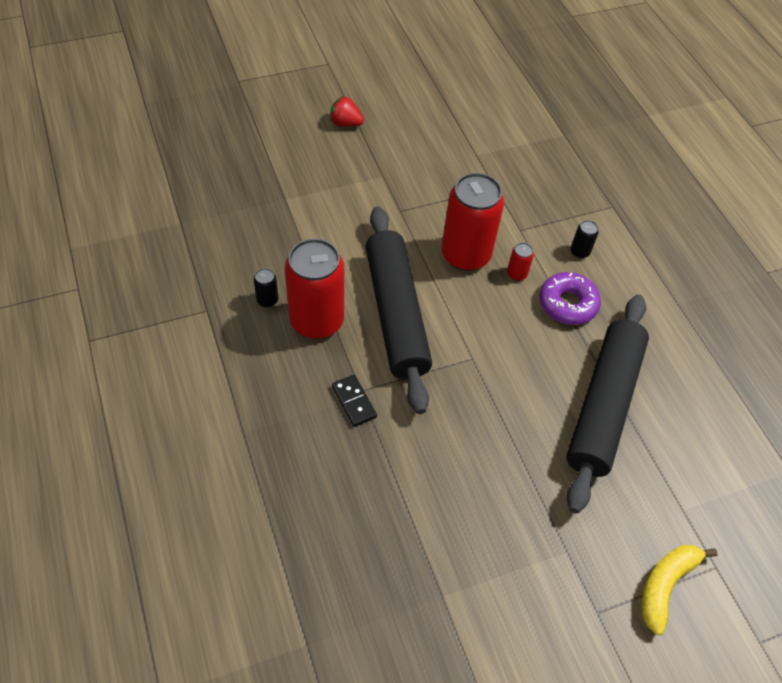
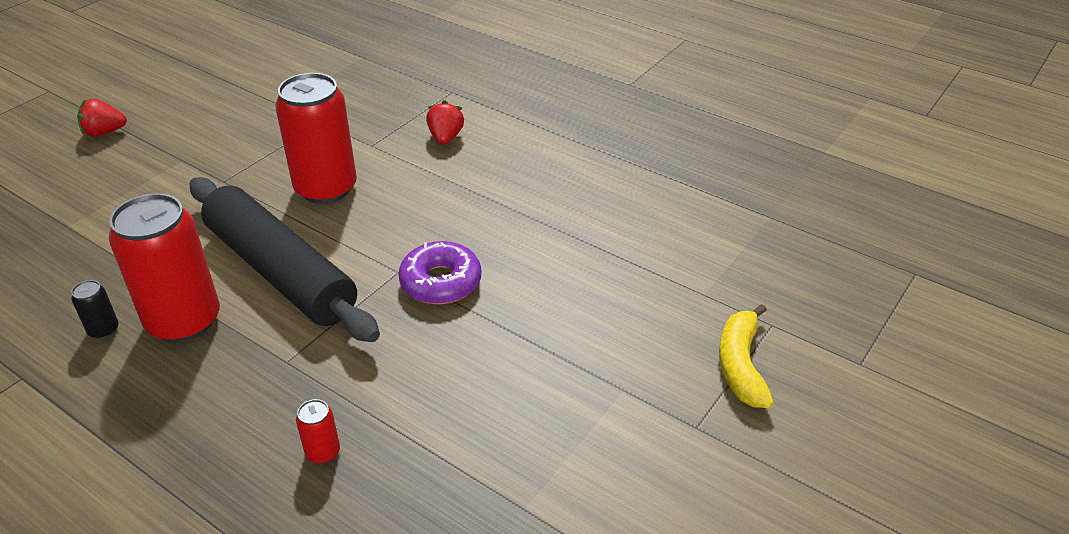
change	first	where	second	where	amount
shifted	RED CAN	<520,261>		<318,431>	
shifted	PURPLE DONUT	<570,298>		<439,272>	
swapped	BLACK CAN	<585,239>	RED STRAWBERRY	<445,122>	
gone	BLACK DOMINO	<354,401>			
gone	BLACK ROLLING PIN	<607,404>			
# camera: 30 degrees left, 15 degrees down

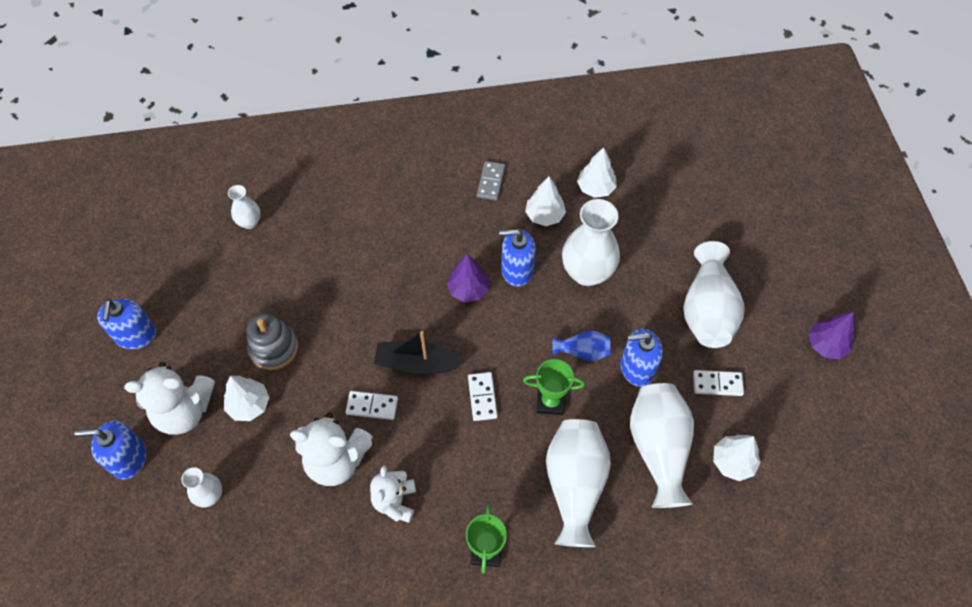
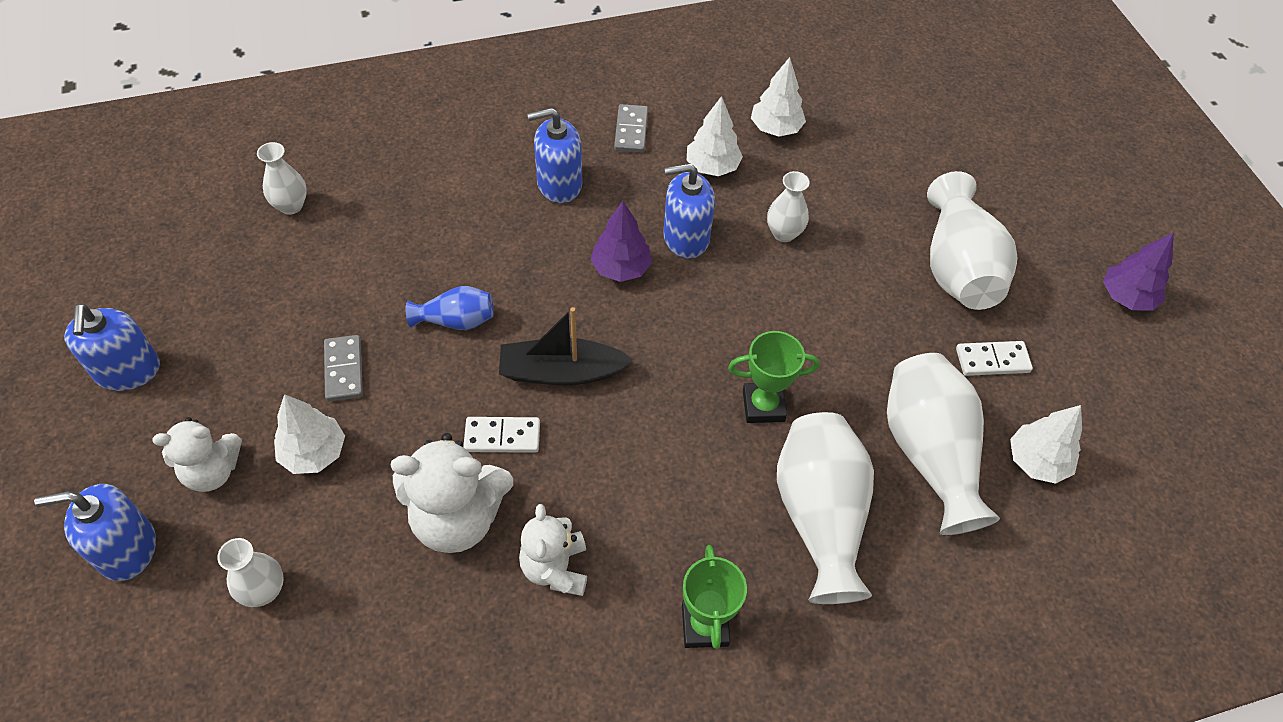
change	first	where	second	where	amount
scaled	WHITE TEDDY BEAR	<169,398>		<197,454>	x0.65
swapped	GREY STACKING TOY	<272,341>	GREY DOMINO	<343,368>	
shifted	BLUE VASE	<581,346>		<450,308>	
shifted	BLUE SOAP DISPENSER	<642,357>		<554,155>	
scaled	WHITE VASE	<591,242>		<788,206>	x0.52
gone	WHITE DOMINO	<483,396>			
# camera: 10 degrees left, 5 degrees down

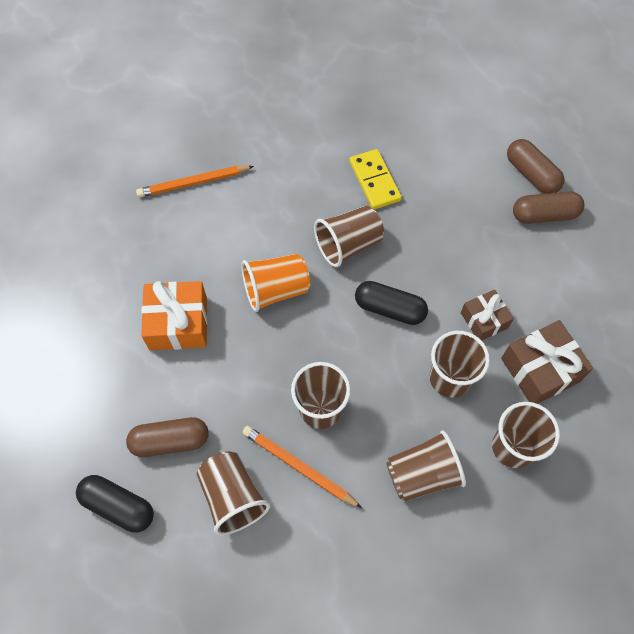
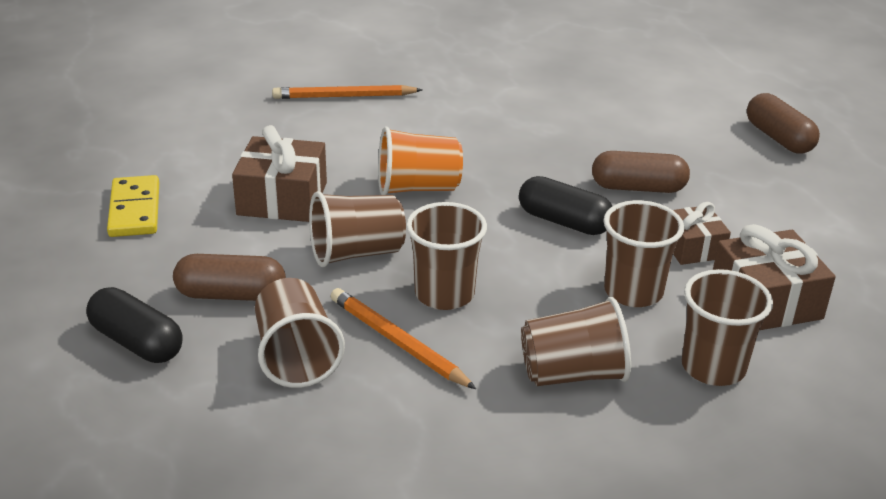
change	first	where	second	where	amount
shifted	YELLOW DOMINO	<375,179>		<133,206>	
repainted	ORANGE GIFT	<174,315>	BROWN GIFT	<279,173>	
shifted	BROWN CUP	<349,236>		<357,229>	
shifted	BROWN CAPSULE	<549,207>		<641,172>	
# camera: 10 degrees right, 30 degrees down

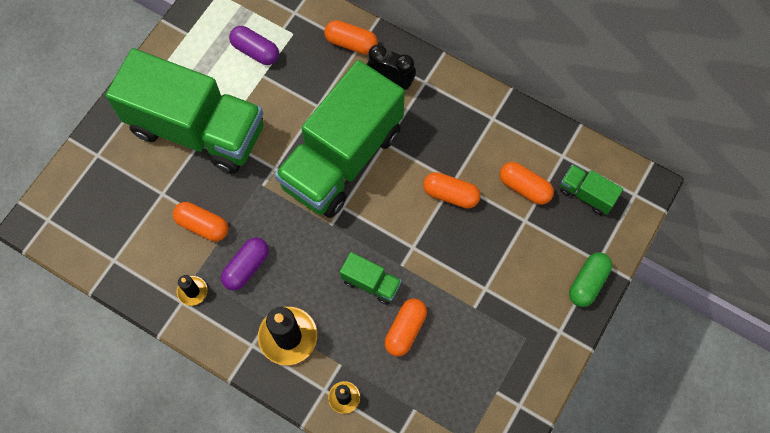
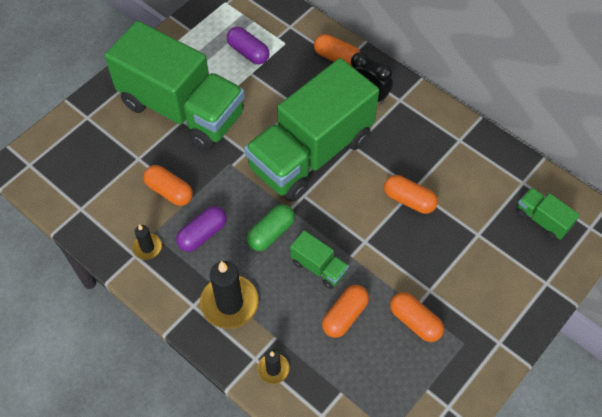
change	first	where	second	where	amount
shifted	GREEN CAPSULE	<590,279>		<271,227>	
shifted	ORANGE CAPSULE	<527,183>		<417,317>	
# camera: 10 degrees right, 10 degrees down

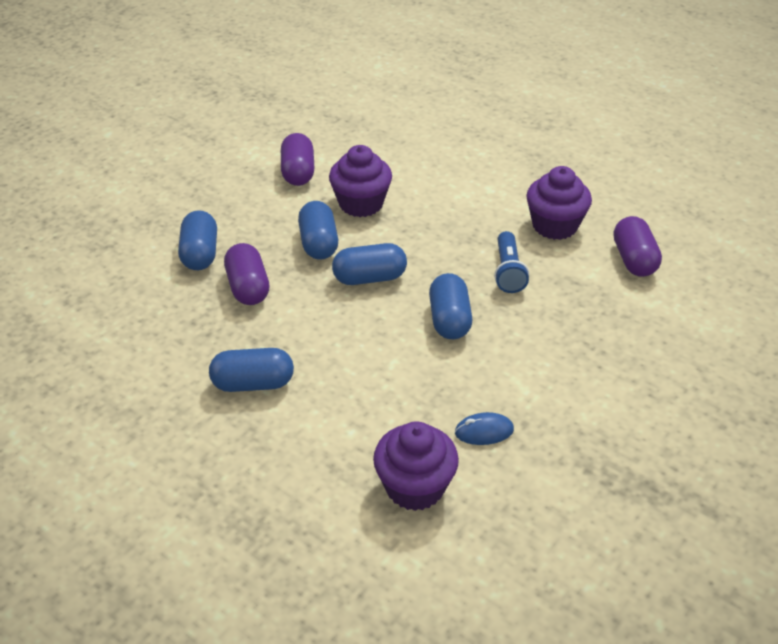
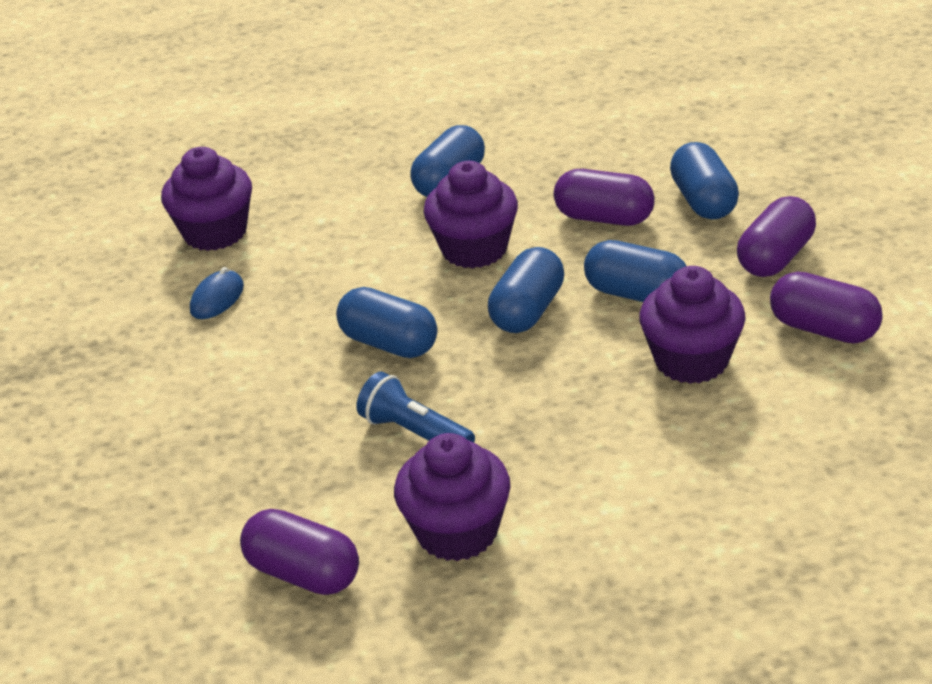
change	first	where	second	where	amount
new			PURPLE CUPCAKE	<471,215>	
rotated	BLUE CAPSULE	<197,240>		<704,180>	45 degrees clockwise
new			PURPLE CAPSULE	<776,236>	
# camera: 130 degrees right, 5 degrees down

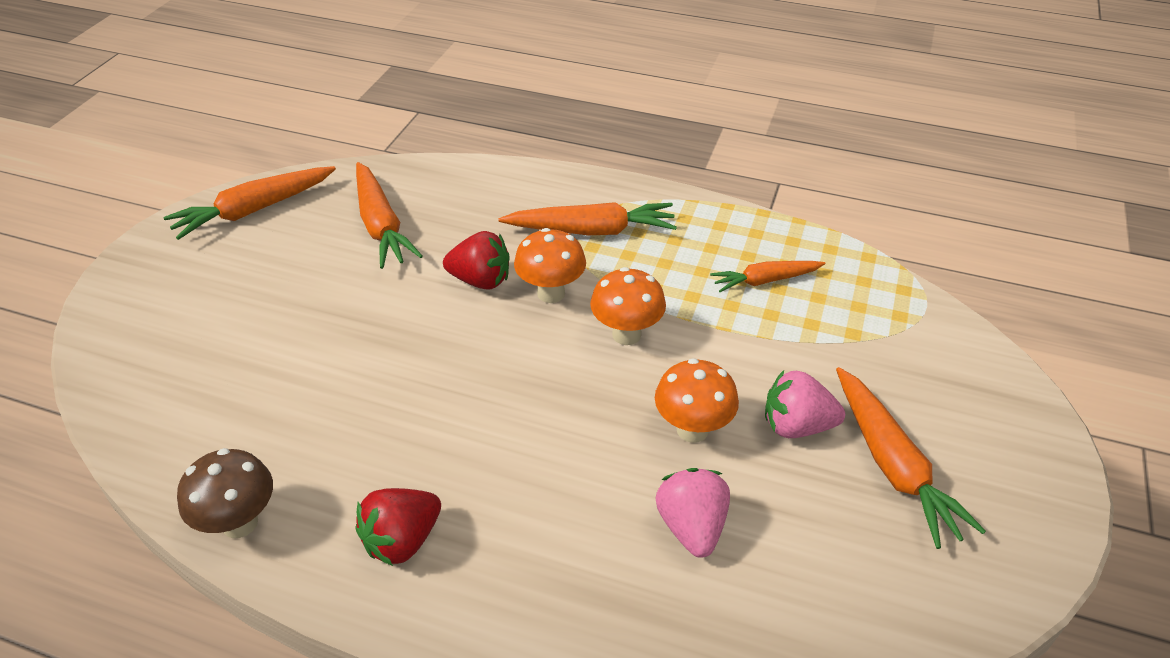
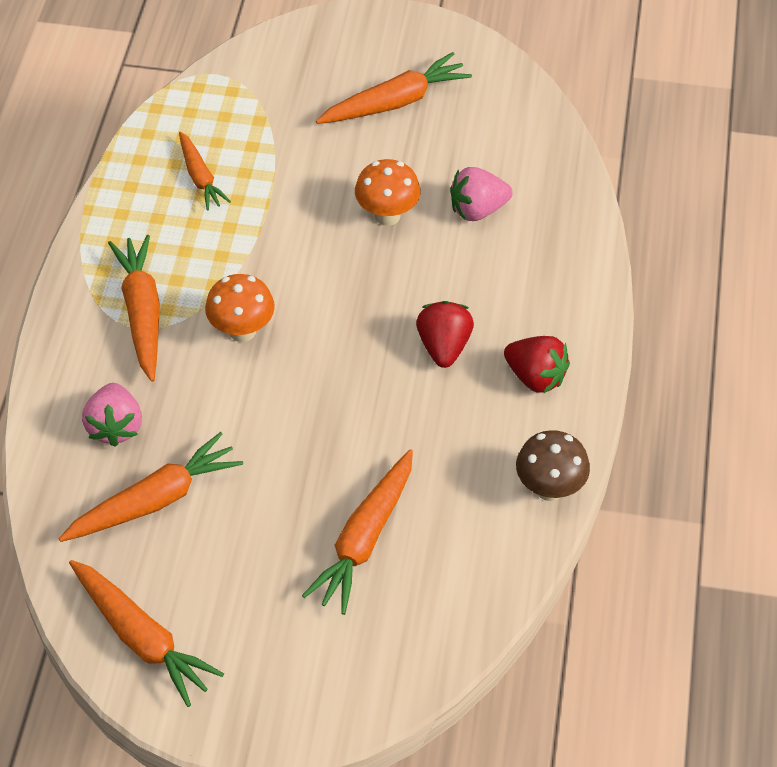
change	first	where	second	where	amount
shifted	PINK STRAWBERRY	<805,404>		<112,415>	
new			ORANGE CARROT	<357,532>	
shifted	RED STRAWBERRY	<476,260>		<445,334>	
gone	ORANGE MUSHROOM	<628,306>			
# camera: 100 degrees left, 10 degrees up

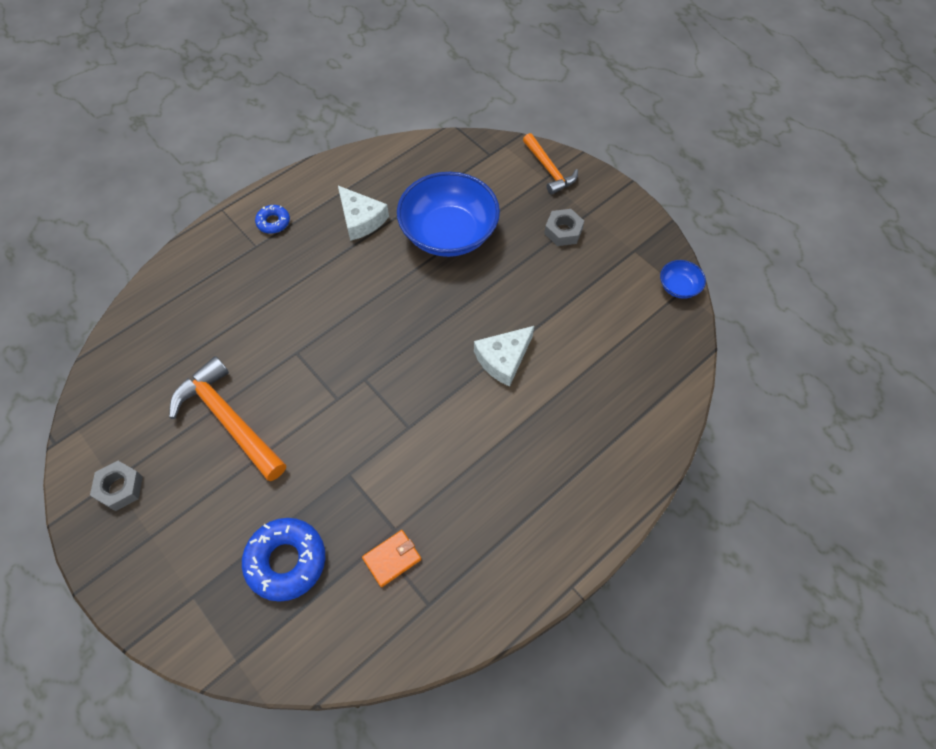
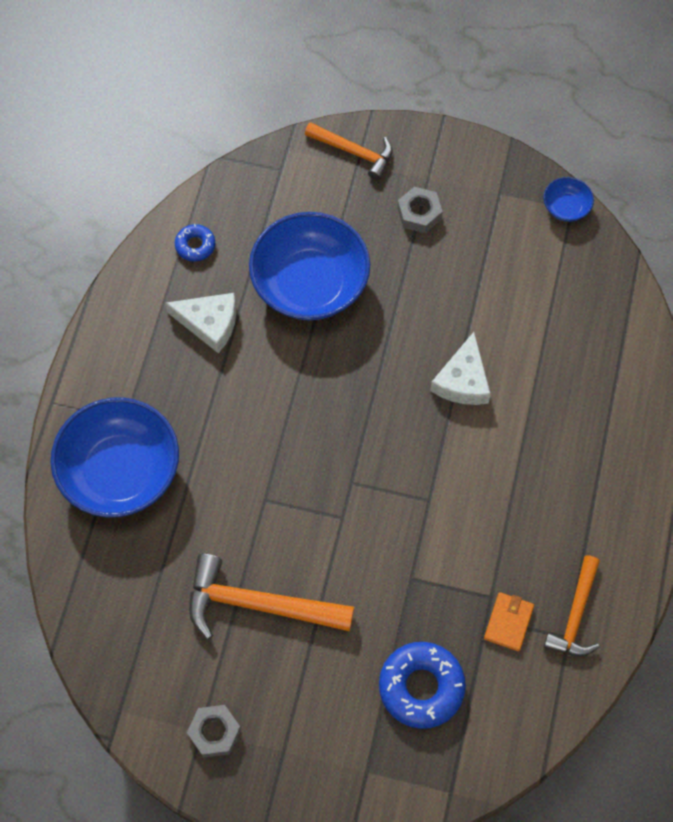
change	first	where	second	where	amount
new			BLUE BOWL	<115,457>	
shifted	BLUE DONUT	<272,219>		<195,242>	
new			ORANGE HAMMER	<572,605>	
# camera: 35 degrees left, 5 degrees up

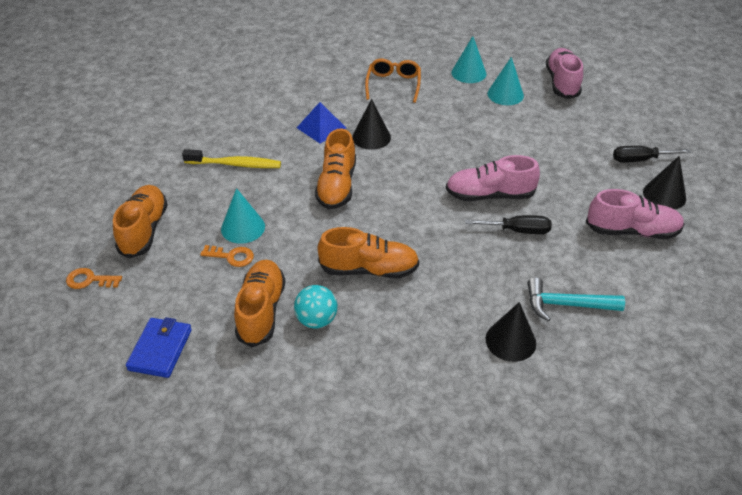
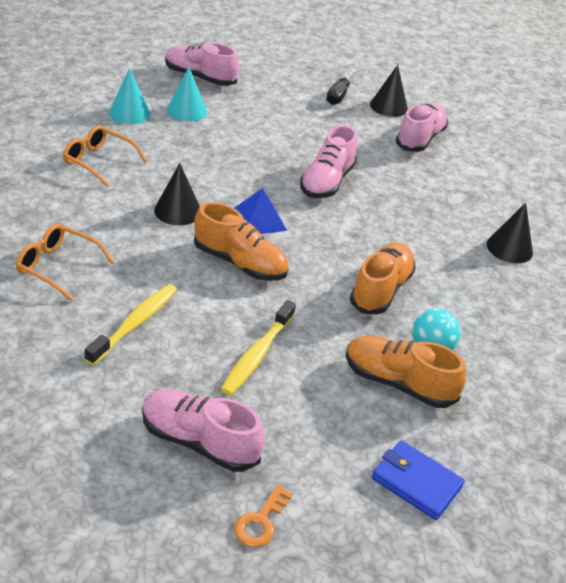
change	first	where	second	where	amount
new			ORANGE GLASSES	<65,262>	
repainted	ORANGE SHOE	<140,222>	PINK SHOE	<203,430>	
swapped	TURQUOISE CONE	<243,216>	YELLOW TOOTHBRUSH	<258,347>	
shifted	BLUE PYRAMID	<321,123>		<260,211>	
gone	ORANGE KEY	<227,256>			
gone	BLACK SCREWDRIVER	<508,224>			
gone	TURQUOISE HAMMER	<576,299>			
# camera: 70 degrees left, 5 degrees down

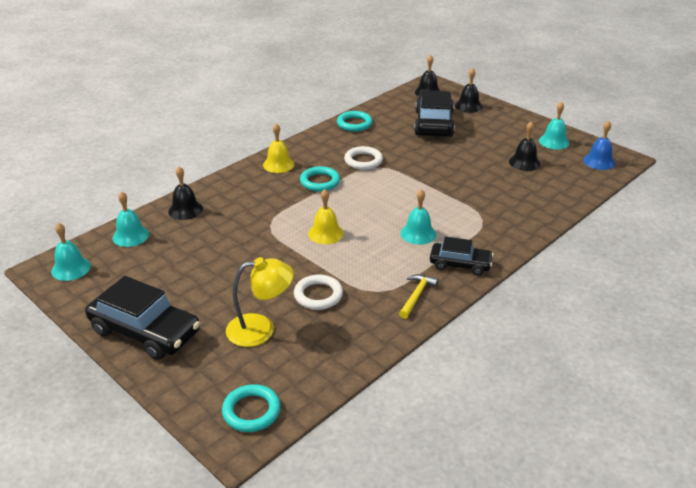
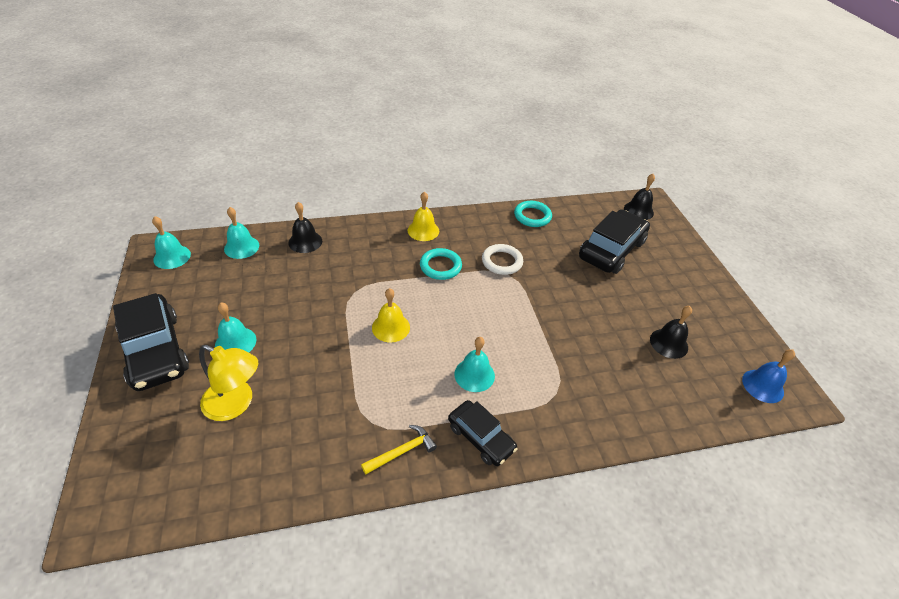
change	first	where	second	where	amount
shifted	TURQUOISE BELL	<554,125>		<235,328>	
gone	TURQUOISE RING	<251,408>			
gone	WHITE RING	<318,292>			
gone	BLACK BELL	<469,90>			
# camera: 30 degrees right, 10 degrees up

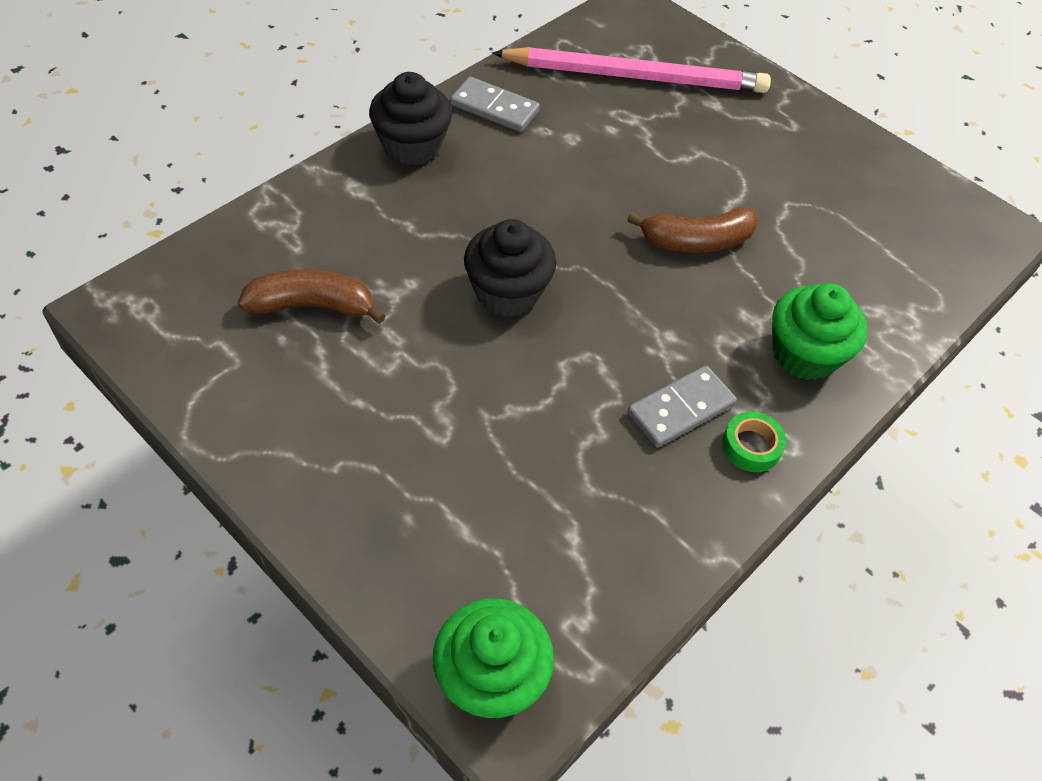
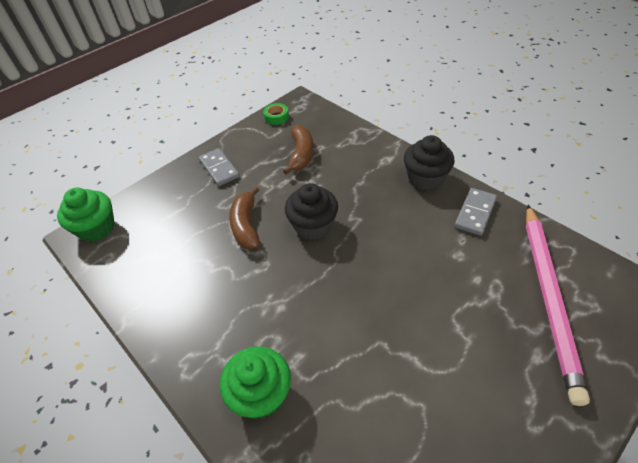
change	first	where	second	where	amount
shifted	GREY DOMINO	<682,407>		<219,167>	
shifted	BROWN BANANA	<693,230>		<244,217>	
shifted	GREEN TAPE	<754,441>		<276,114>	
# camera: 100 degrees right, 5 degrees down

